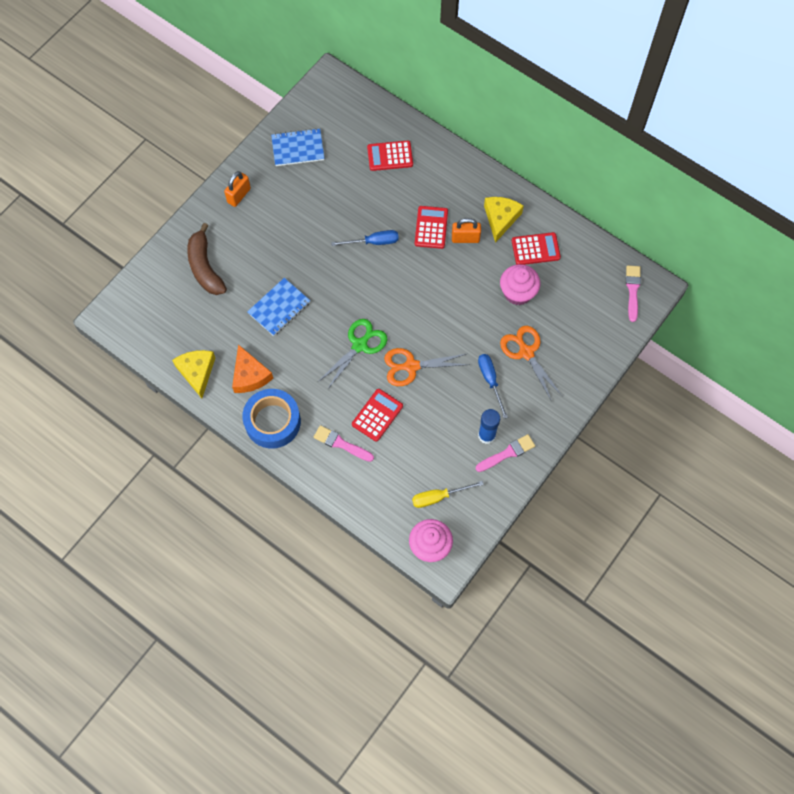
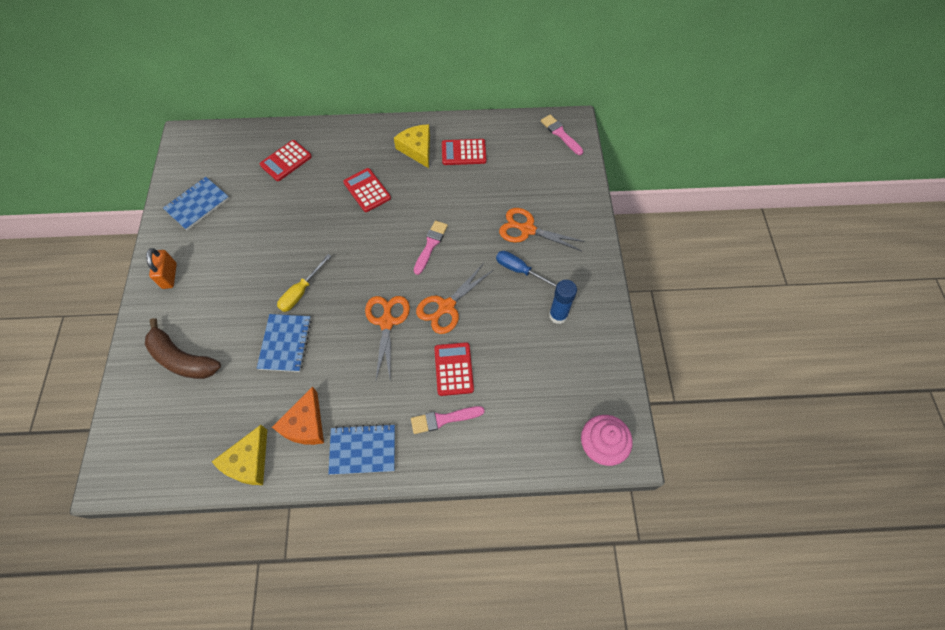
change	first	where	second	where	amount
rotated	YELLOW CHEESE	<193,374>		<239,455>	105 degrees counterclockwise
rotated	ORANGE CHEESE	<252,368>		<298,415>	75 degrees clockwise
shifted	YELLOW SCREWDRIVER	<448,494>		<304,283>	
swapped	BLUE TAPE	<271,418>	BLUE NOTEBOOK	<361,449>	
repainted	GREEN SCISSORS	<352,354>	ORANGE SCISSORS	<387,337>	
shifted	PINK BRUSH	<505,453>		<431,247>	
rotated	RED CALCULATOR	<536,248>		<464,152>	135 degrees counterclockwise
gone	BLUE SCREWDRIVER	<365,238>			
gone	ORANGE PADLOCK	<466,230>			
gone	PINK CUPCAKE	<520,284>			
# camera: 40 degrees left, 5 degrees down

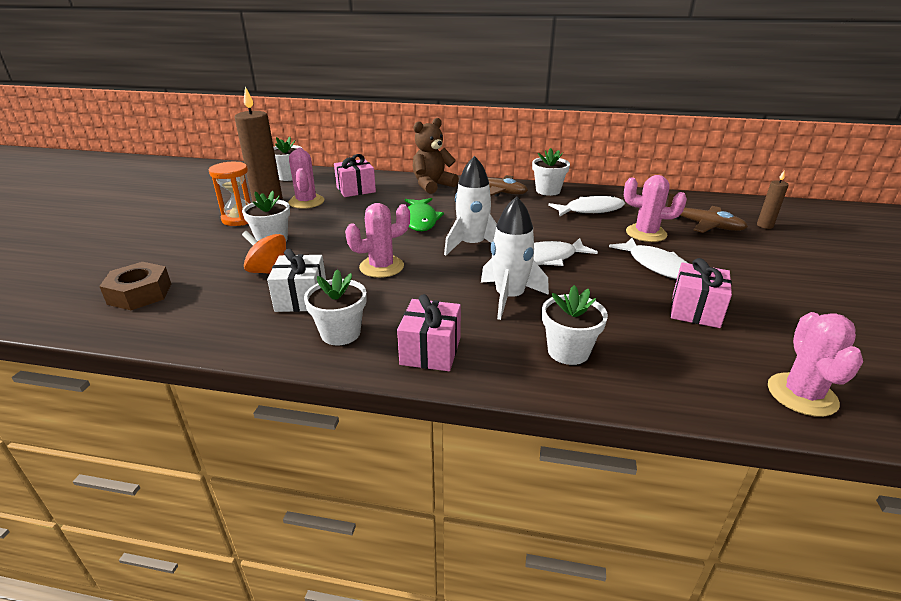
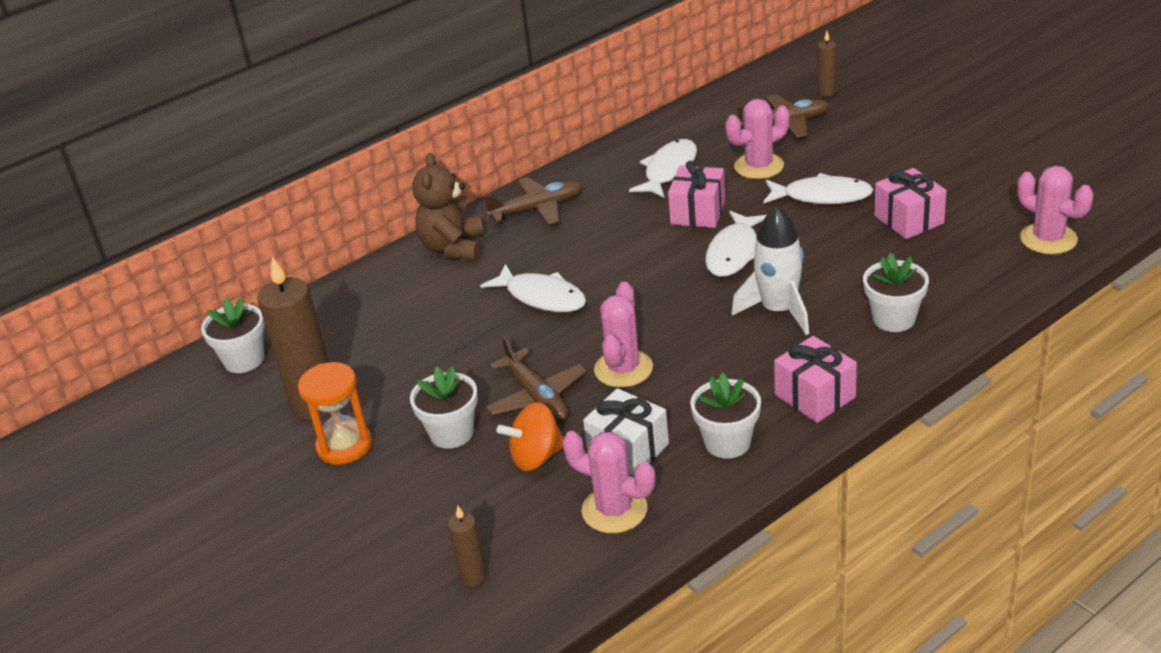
change	first	where	second	where	amount
swapped	BROWN NUT	<135,286>	BROWN CANDLE	<467,546>	
repainted	GREEN FISH	<424,214>	WHITE FISH	<533,288>	
new			BROWN PLANE	<536,378>	
shifted	PINK CACTUS	<306,178>		<608,482>	
shifted	PINK GIFT	<355,175>		<696,194>	
gone	WHITE ROCKET	<470,206>			
gone	WHITE FLOWER POT	<551,172>			
# camera: 45 degrees left, 5 degrees up

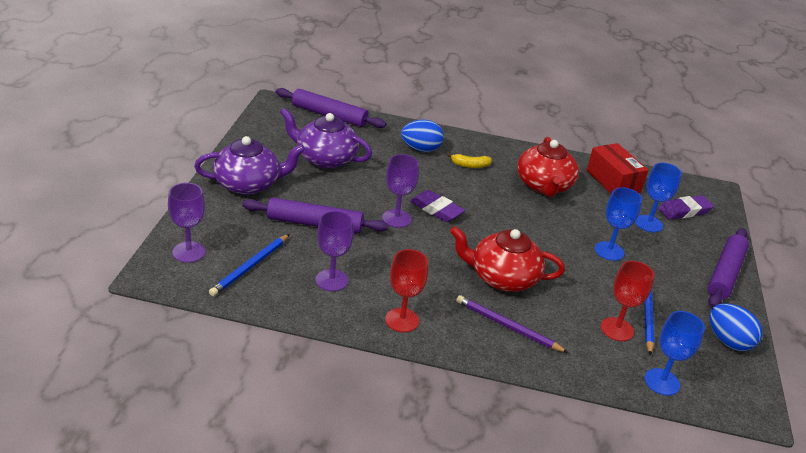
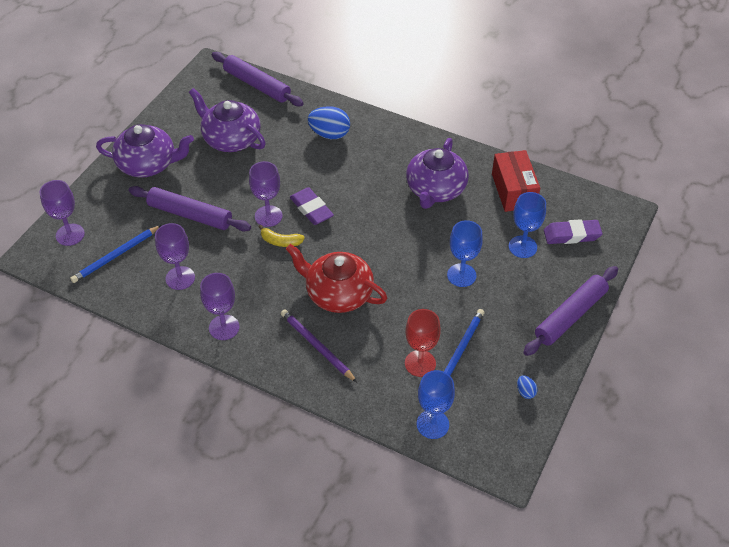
change	first	where	second	where	amount
repainted	RED GOBLET	<406,290>	PURPLE GOBLET	<219,306>	
shifted	YELLOW BANANA	<469,160>		<281,236>	
repainted	RED TEAPOT	<548,167>	PURPLE TEAPOT	<437,173>	
scaled	BLUE EGG	<736,327>		<527,387>	x0.47
# camera: 20 degrees right, 15 degrees up

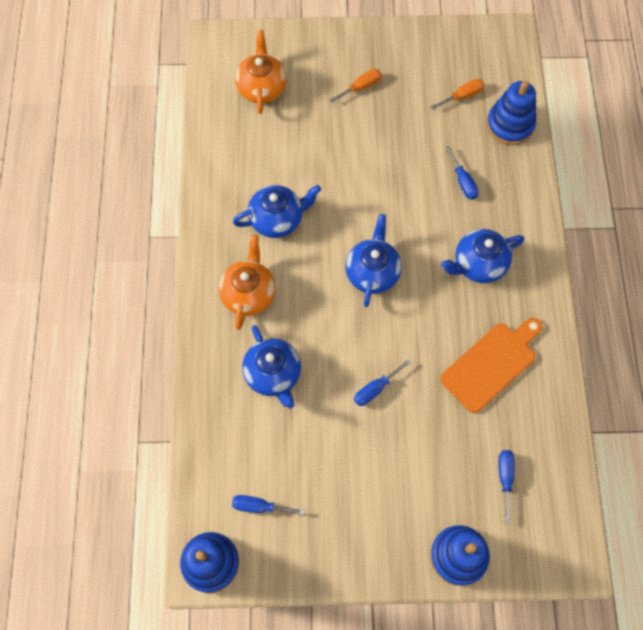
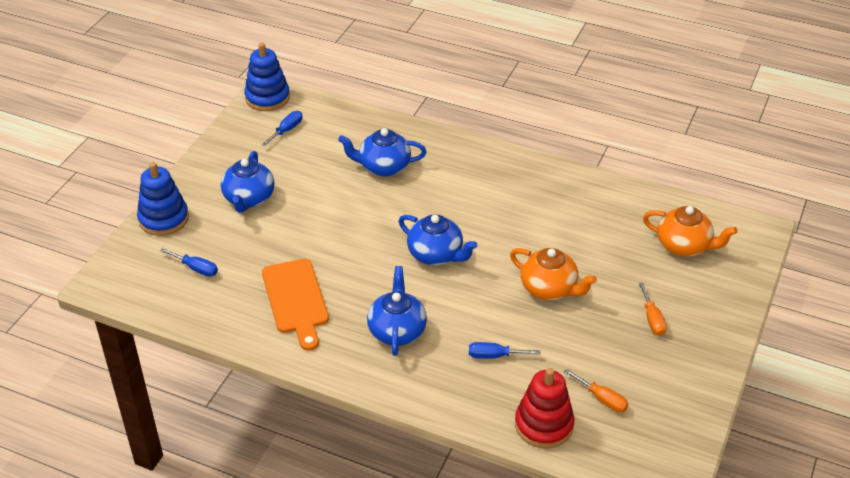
change	first	where	second	where	amount
shifted	BLUE TEAPOT	<277,211>		<247,182>	
shifted	ORANGE TEAPOT	<247,282>		<553,274>	
repainted	BLUE STACKING TOY	<511,113>	RED STACKING TOY	<544,408>	
rotated	ORANGE SCREWDRIVER	<457,94>		<596,390>	45 degrees counterclockwise
gone	BLUE SCREWDRIVER	<382,383>			
# camera: 115 degrees right, 25 degrees down

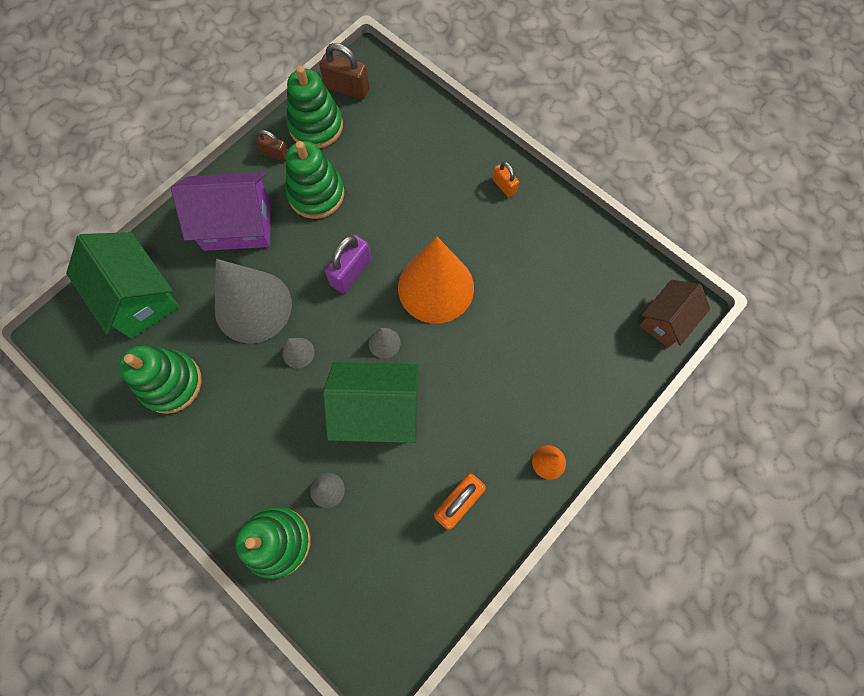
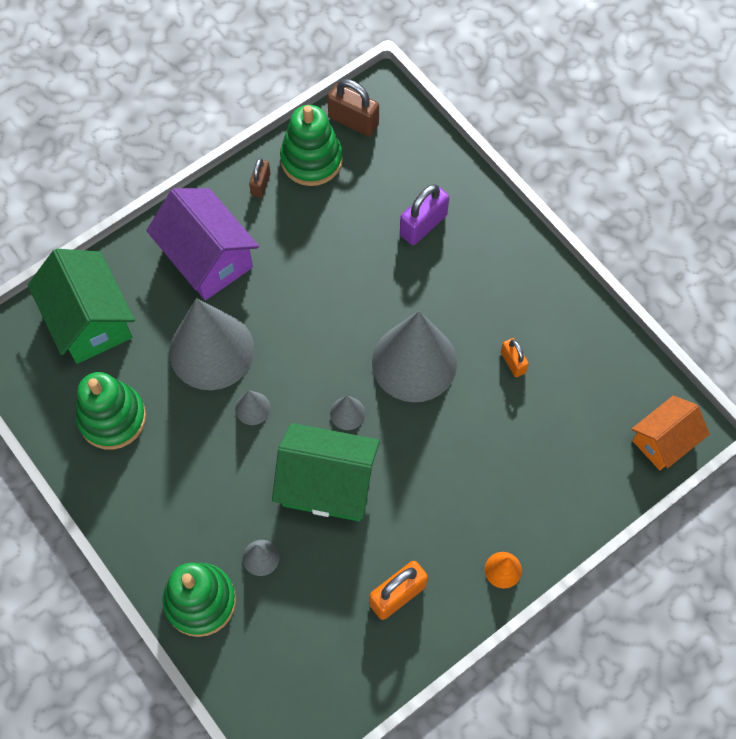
change	first	where	second	where	amount
rotated	PURPLE HOUSE	<221,211>		<202,244>	45 degrees clockwise
rotated	BROWN PADLOCK	<272,145>		<259,178>	75 degrees clockwise
repainted	ORANGE CONE	<436,280>	GREY CONE	<414,356>	
shifted	PURPLE PADLOCK	<348,264>		<424,214>	
shifted	ORANGE PADLOCK	<506,179>		<515,357>	
repainted	BROWN HOUSE	<674,314>	ORANGE HOUSE	<671,433>	
gone	GREEN STACKING TOY	<315,180>			
# camera: 10 degrees right, 5 degrees down

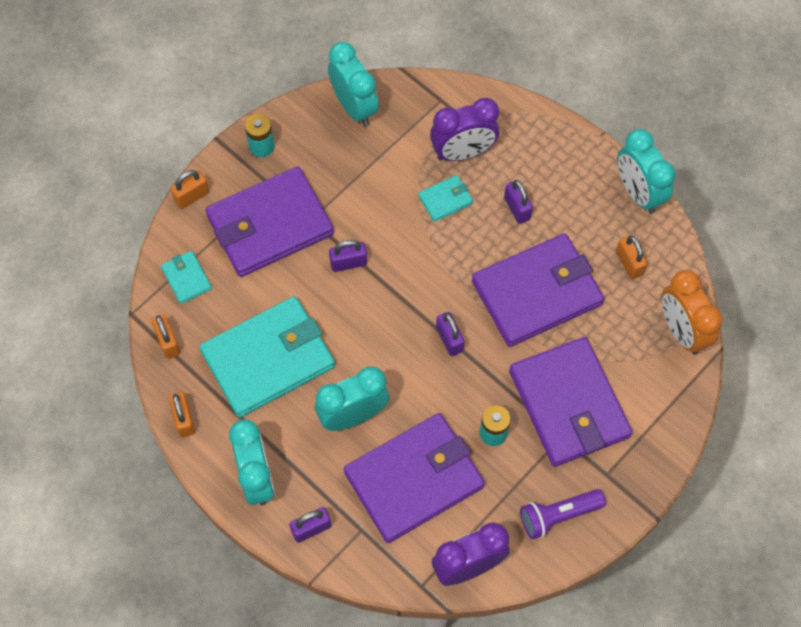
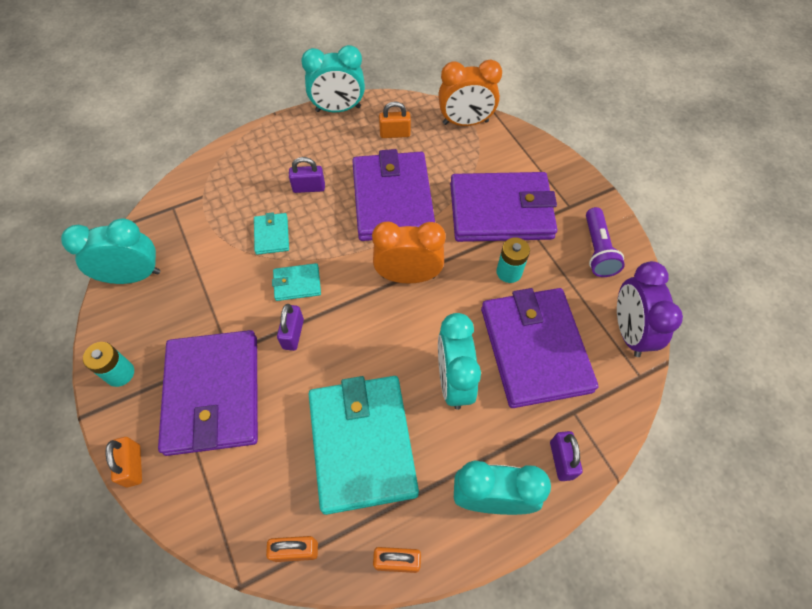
change	first	where	second	where	amount
shifted	TURQUOISE WALLET	<186,277>		<296,282>	
swapped	PURPLE PADLOCK	<450,334>	ORANGE CLOCK	<409,252>	
gone	PURPLE CLOCK	<464,129>			
# camera: 70 degrees left, 5 degrees down

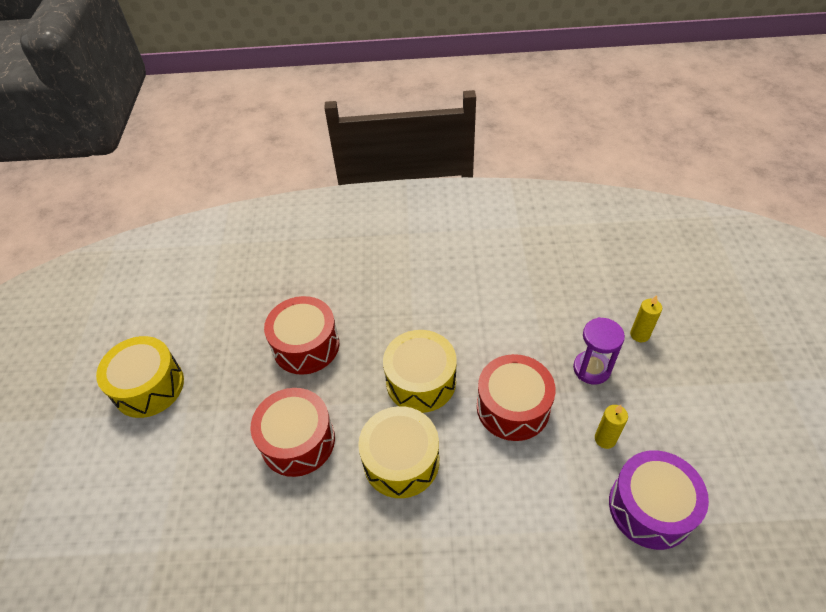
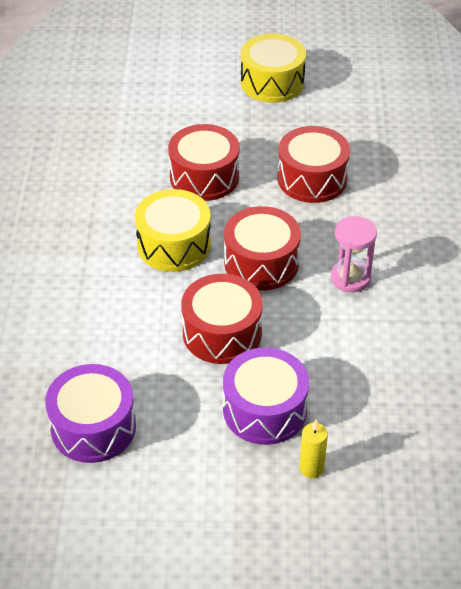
change	first	where	second	where	amount
swapped	PURPLE HOURGLASS	<599,350>	PURPLE DRUM	<266,396>	
repainted	YELLOW DRUM	<420,371>	RED DRUM	<262,248>	
new			PINK HOURGLASS	<354,254>	
gone	YELLOW CANDLE	<611,427>			
# camera: 90 degrees right, 5 degrees down

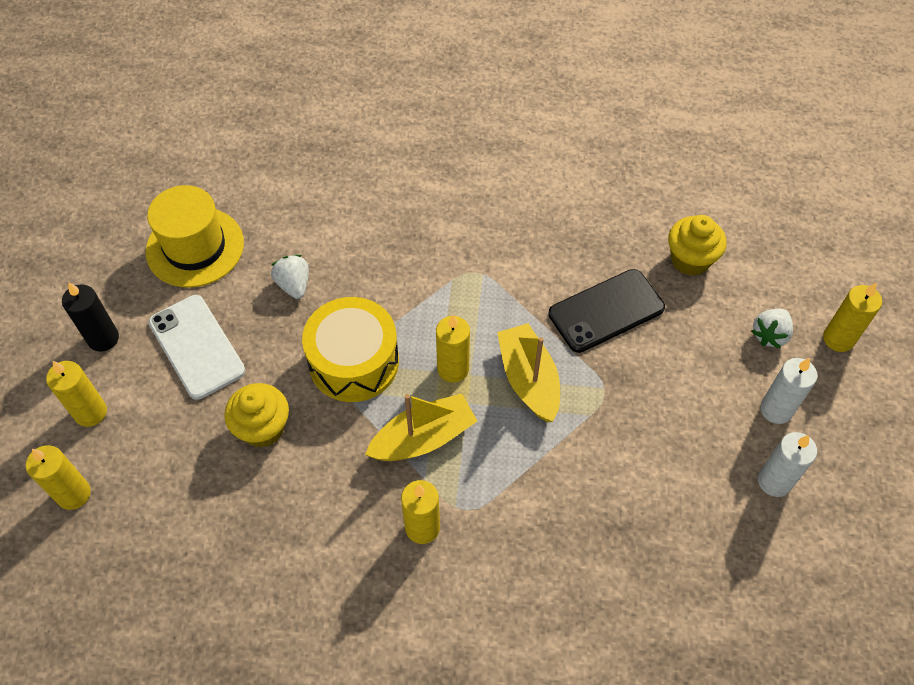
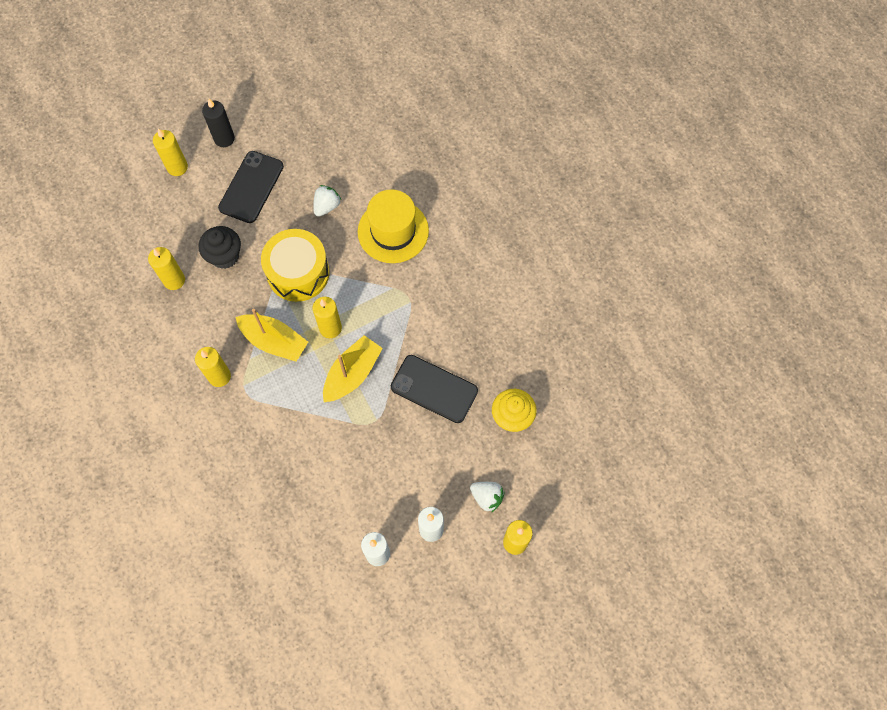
change	first	where	second	where	amount
shifted	YELLOW CANDLE	<58,477>		<166,268>	
repainted	YELLOW CUPCAKE	<257,415>	BLACK CUPCAKE	<220,247>	
repainted	WHITE PHONE	<196,347>	BLACK PHONE	<251,187>	
shifted	YELLOW HAT	<194,236>		<393,226>	
rotated	WHITE STRAWBERRY	<772,329>		<487,497>	150 degrees counterclockwise
# camera: 55 degrees right, 10 degrees up

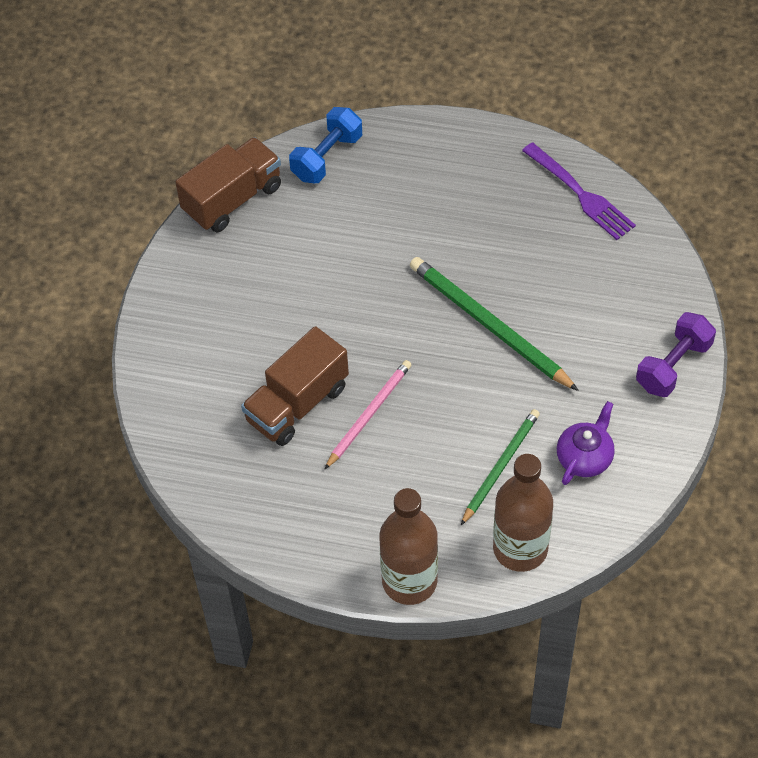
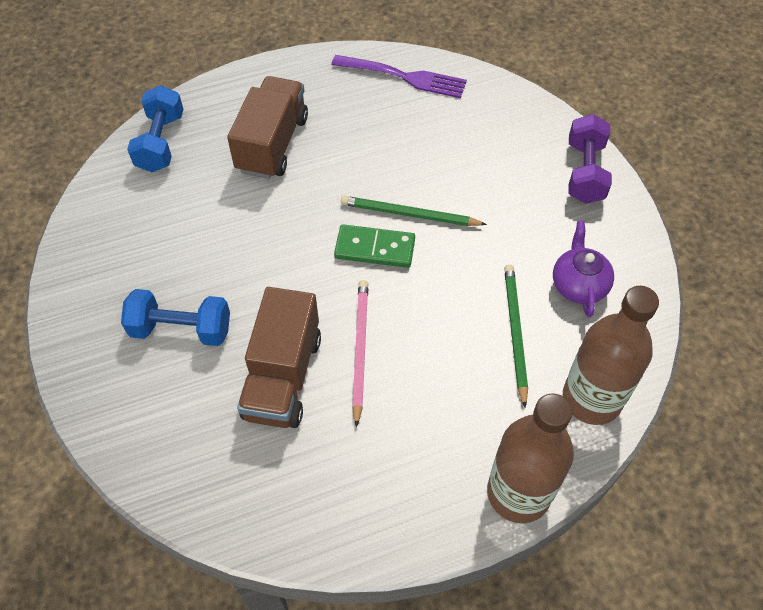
change	first	where	second	where	amount
new			BLUE DUMBBELL	<175,317>	
shifted	BROWN TRUCK	<228,184>		<267,127>	
new			GREEN DOMINO	<374,246>	
scaled	GREEN PENCIL	<494,324>		<414,211>	x0.64
# camera: 35 degrees left, 0 degrees up

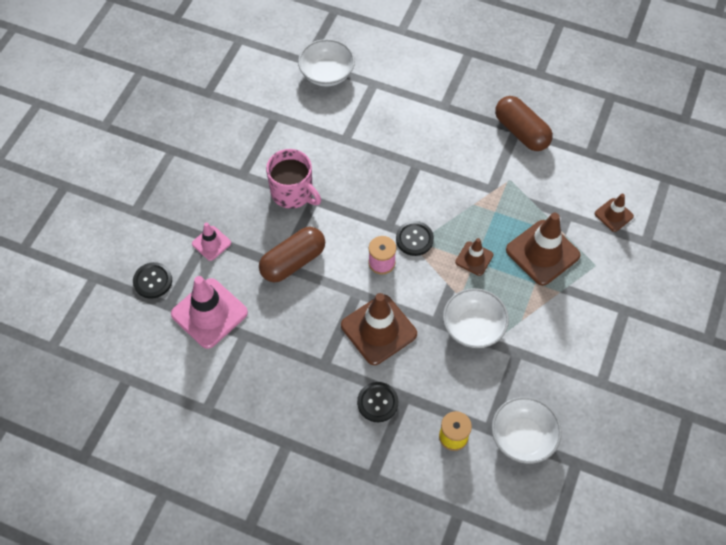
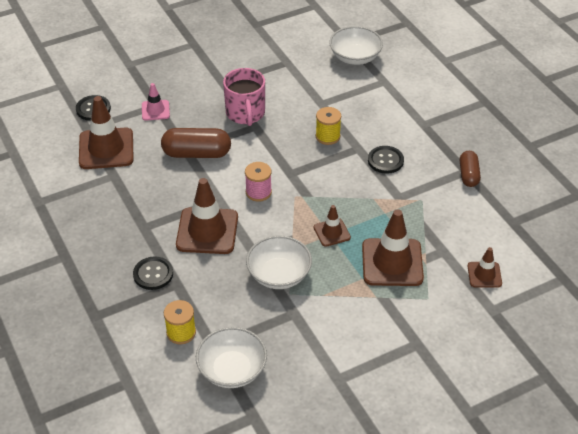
change	first	where	second	where	amount
repainted	PINK TRAFFIC CONE	<209,312>	BROWN TRAFFIC CONE	<106,132>	
new			YELLOW SPOOL	<328,126>	
shifted	BLACK BUTTON	<415,238>		<386,160>	
scaled	BROWN CAPSULE	<524,123>		<470,169>	x0.62
# camera: 40 degrees right, 15 degrees down

